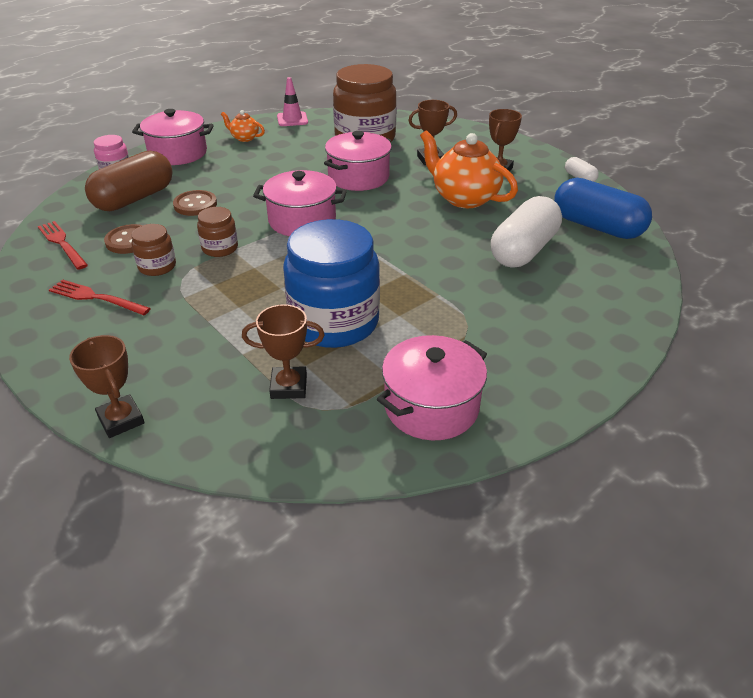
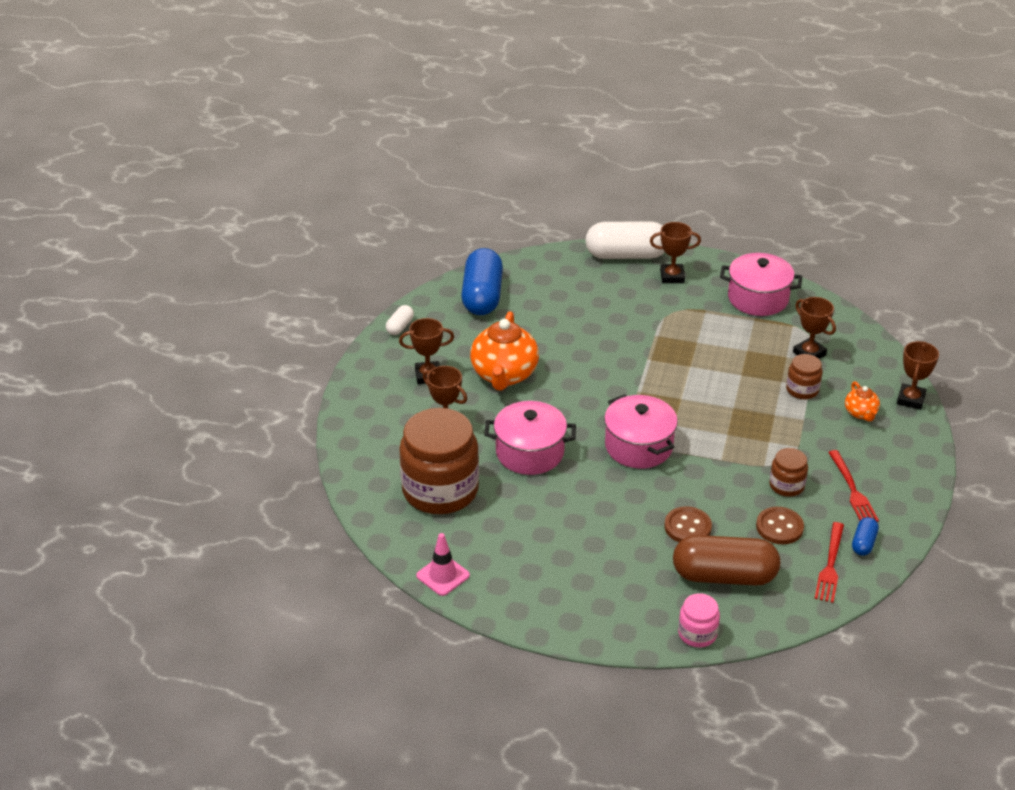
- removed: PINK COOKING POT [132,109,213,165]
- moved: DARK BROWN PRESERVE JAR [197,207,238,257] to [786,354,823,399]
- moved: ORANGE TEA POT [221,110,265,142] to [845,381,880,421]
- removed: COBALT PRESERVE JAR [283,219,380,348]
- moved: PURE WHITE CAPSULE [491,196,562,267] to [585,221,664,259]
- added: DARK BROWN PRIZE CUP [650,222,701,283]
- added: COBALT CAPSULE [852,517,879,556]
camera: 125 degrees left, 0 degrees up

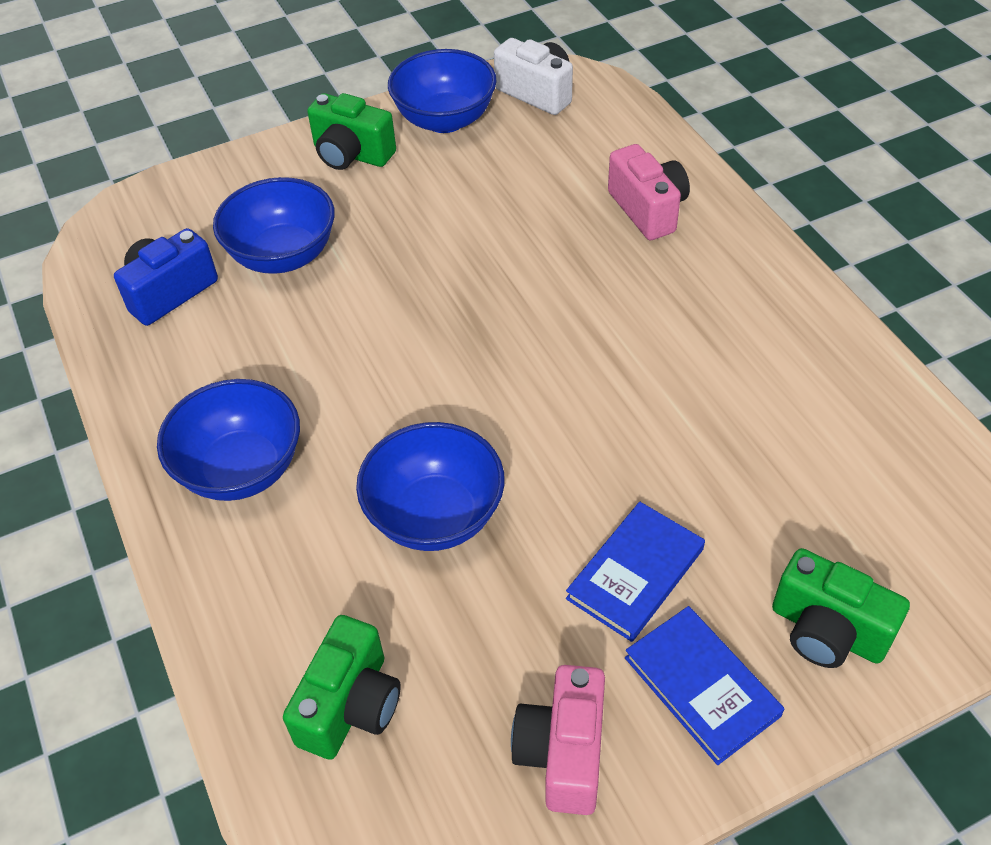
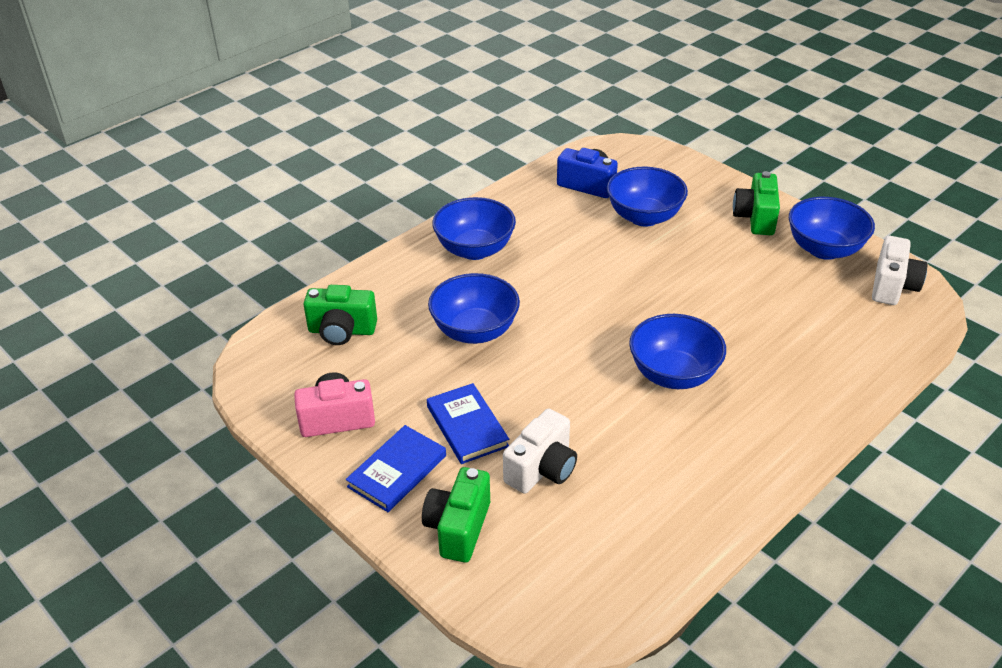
- turned: COBALT BOOK [566,502,705,642] = [427,383,509,464] 45 degrees clockwise
- removed: PINK CAMERA [608,144,690,240]
- added: PURE WHITE CAMERA [503,408,577,494]
- added: COBALT BOWL [629,314,726,389]
camera: 70 degrees right, 10 degrees down

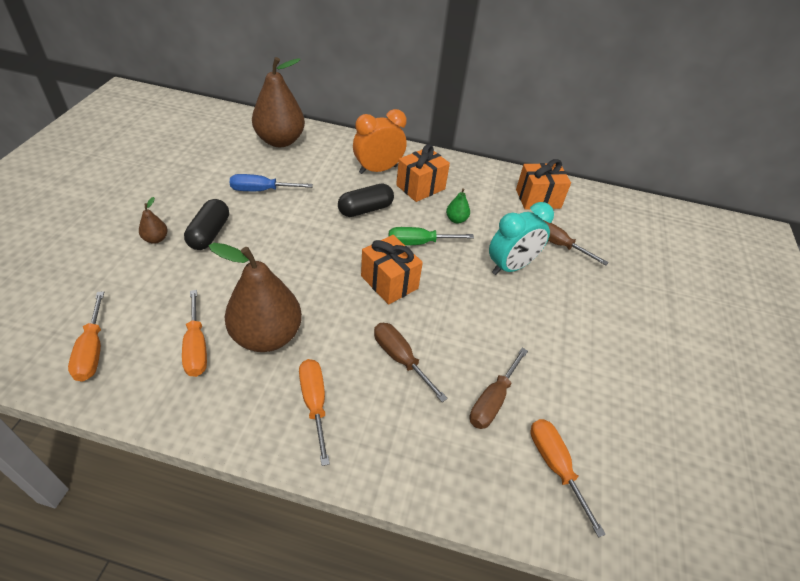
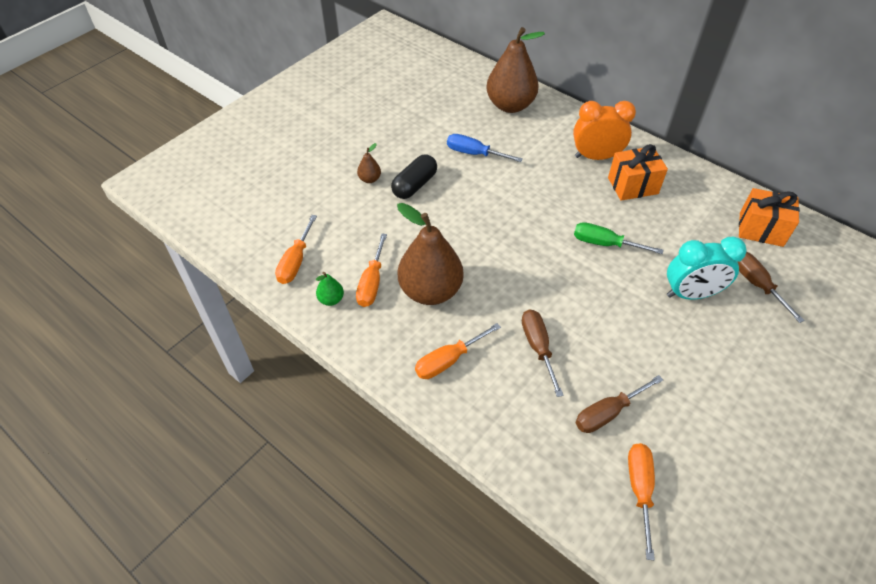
- turned: ORANGE FLAT SCREWDRIVER [299,359,330,466] = [415,323,501,379] 135 degrees counterclockwise
- removed: EBONY CAPSULE [338,183,394,217]
- removed: ORANGE PRESENT [361,235,423,305]
- moved: EMERALD TOY PEAR [446,188,470,223] to [316,272,344,306]
camera: 30 degrees right, 5 degrees up

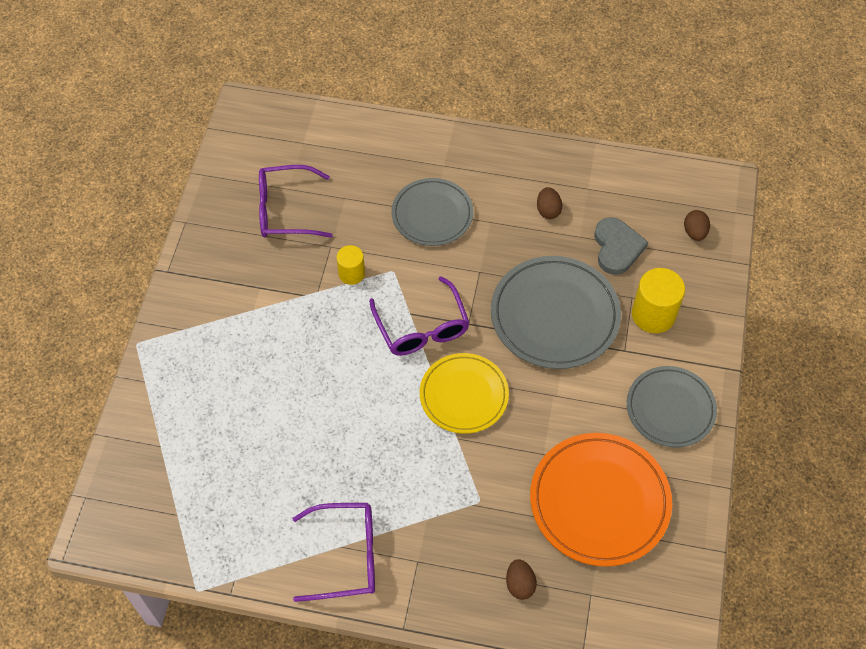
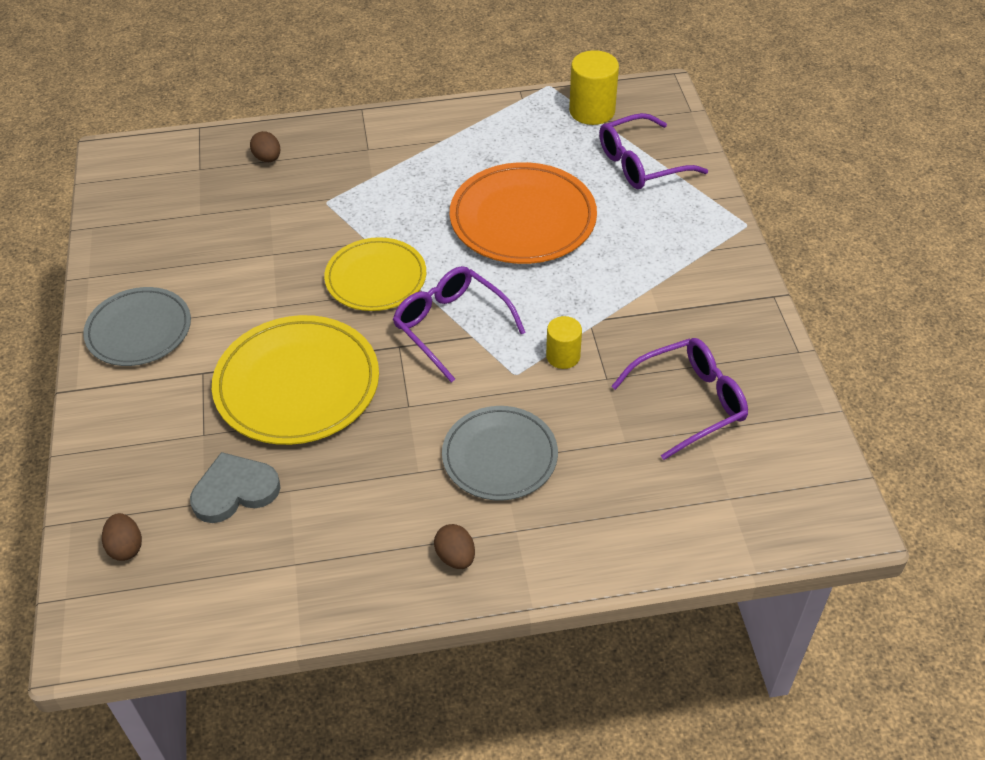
- moved: VIOLET GLASSES [293,503,375,602] to [599,113,708,189]
- recoloured: GRAY FLAT DISH [491,256,621,369] to GOLDEN FLAT DISH [212,315,379,445]
- moved: ORANGE FLAT DISH [530,433,672,567] to [450,162,597,264]
- moved: DARK BROWN EGG [537,187,562,219] to [434,524,475,569]
- turned: GRAY HEART SHAPE [594,217,648,275] = [190,452,281,523] 90 degrees clockwise
- moved: GOLDEN CYLINDER [632,268,685,333] to [569,50,619,125]
camera: 160 degrees right, 10 degrees down

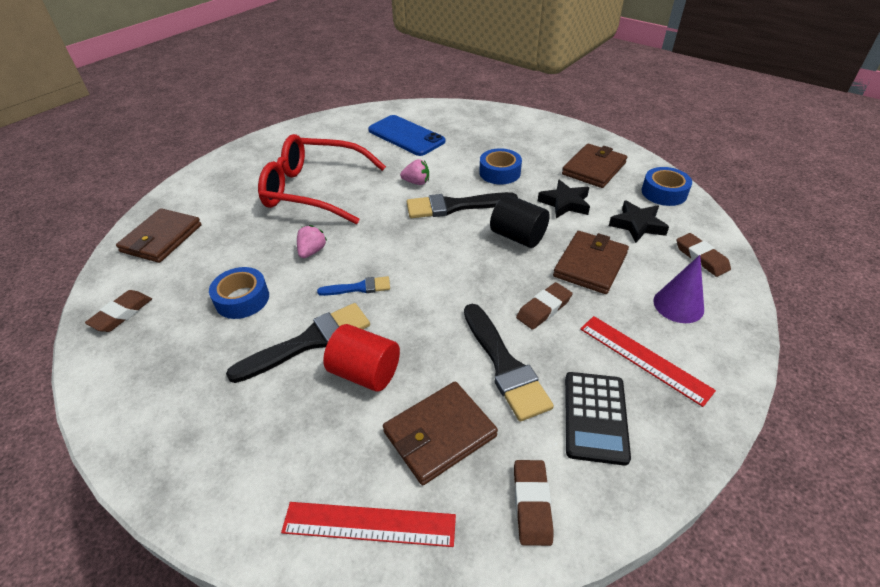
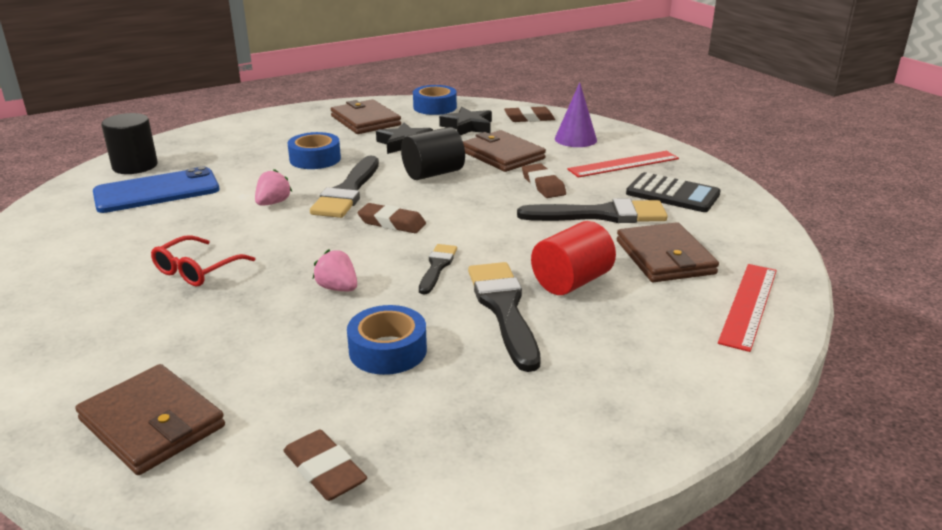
- resized: SCARLET GLASSES [258,134,386,224] = [151,235,255,287] x0.47
- recoloured: COBALT PAINT BRUSH [317,276,390,296] to EBONY PAINT BRUSH [419,244,457,294]
- moved: DARK BROWN PENCIL ERASER [514,460,553,546] to [357,203,426,233]
- added: EBONY CYLINDER [101,113,158,174]
camera: 70 degrees left, 15 degrees down

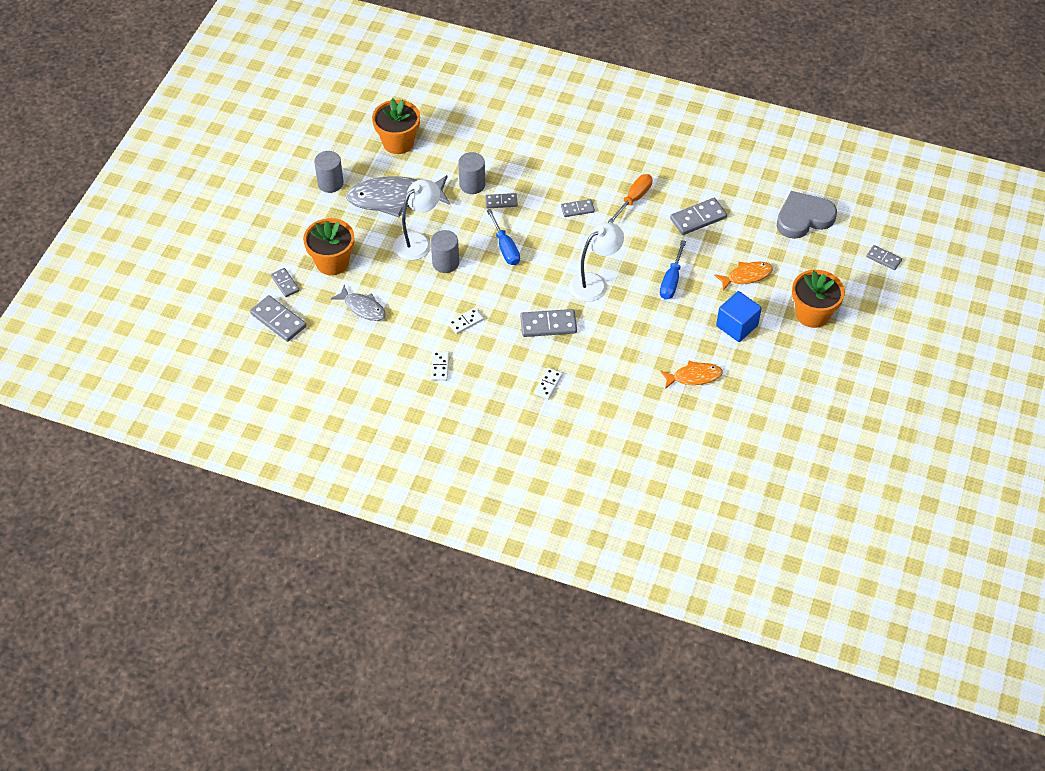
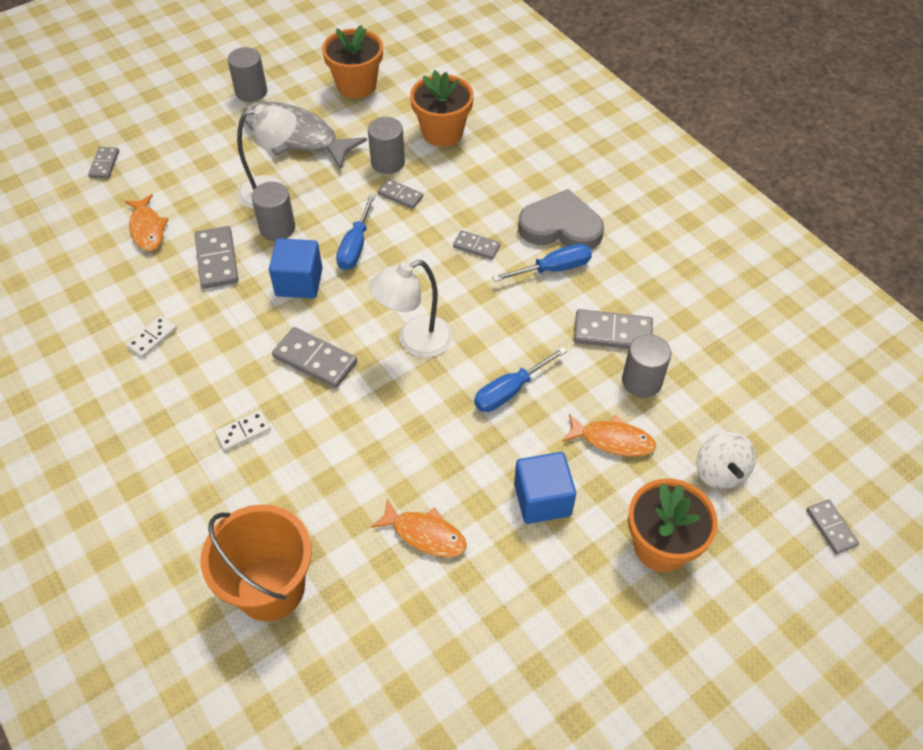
- moved: GRAY DOMINO TILE [250,295,306,342] to [195,226,238,289]
- moved: ORANGE PLANT POT [303,218,354,275] to [410,70,474,147]
- recoloured: GRAY FISH FIGURE [331,285,386,321] to ORANGE FISH FIGURE [125,194,168,251]
- removed: PURE WHITE DOMINO TILE [448,308,484,334]
- turned: PURE WHITE DESK LAMP [569,222,624,302] = [369,260,453,358] 150 degrees clockwise
- recoloured: ORANGE FLAT SCREWDRIVER [608,174,653,223] to COBALT FLAT SCREWDRIVER [493,244,592,282]
- moved: GRAY HEART SHAPE [777,191,837,239] to [518,189,604,250]
- added: ORANGE SAND BUCKET [201,504,312,621]
- added: COBALT CUBE [269,238,323,299]
- added: GRAY CYLINDER [622,334,671,398]
- added: PURE WHITE TOY TOP [697,432,756,489]
camera: 35 degrees right, 0 degrees up

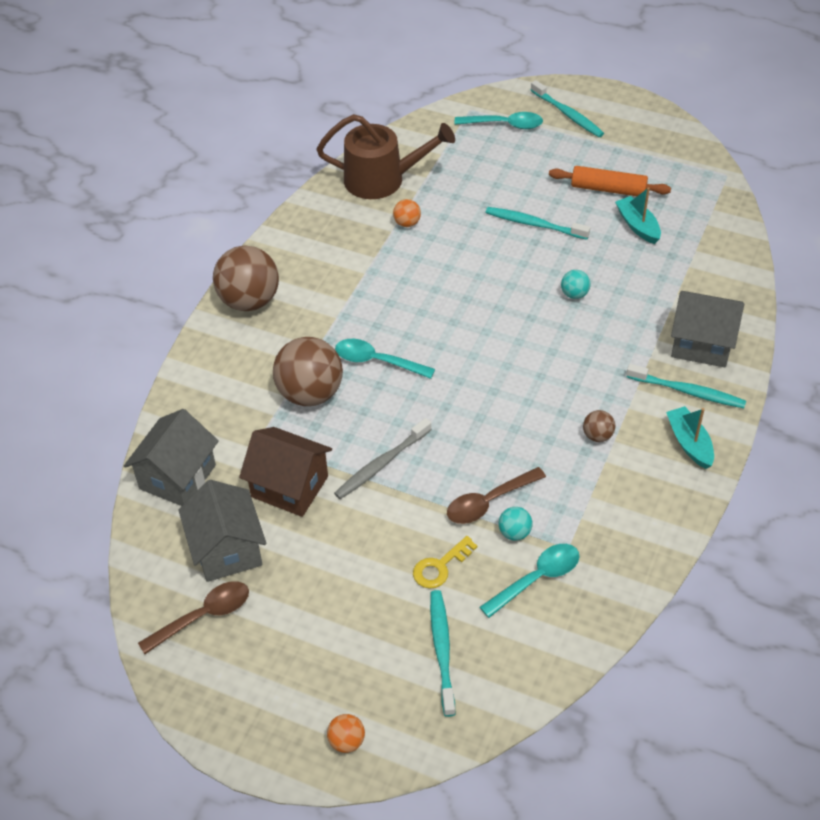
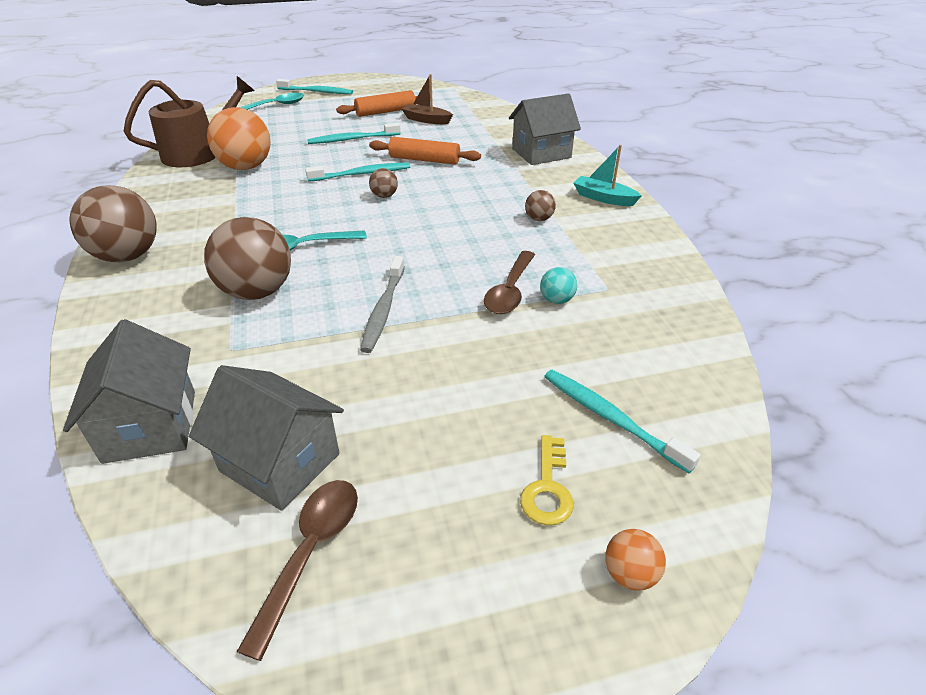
- removed: DARK BROWN TOY HOUSE [239,427,332,517]
- resized: ORANGE PLAY BALL [393,199,421,227] = [207,107,271,170] x2.22
- moved: GOLDEN DOOR KEY [413,536,477,589] to [520,435,574,525]
- removed: TURQUOISE TABLESPOON [480,544,579,618]
- replaced: TURQUOISE PLAY BALL [561,270,591,299] to ORANGE DOUGH ROLLER [369,137,481,165]
- recoloured: TURQUOISE TOY BOAT [615,187,661,244] to DARK BROWN TOY BOAT [402,74,453,124]
- moved: TURQUOISE TOOTH BRUSH [626,364,746,408] to [305,163,410,182]
- added: DARK BROWN PLAY BALL [369,168,398,198]
camera: 40 degrees left, 10 degrees down

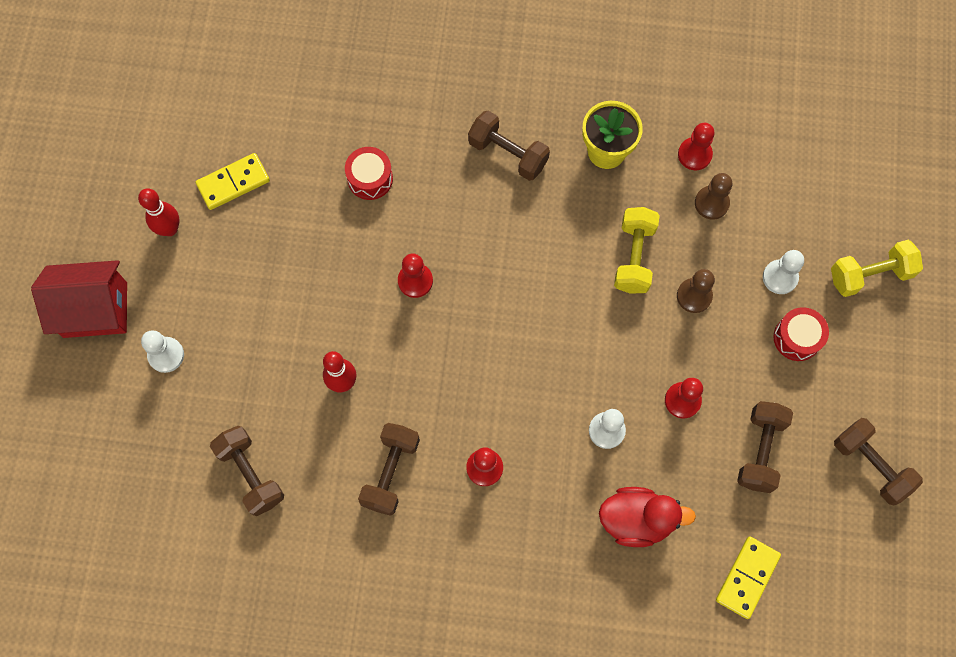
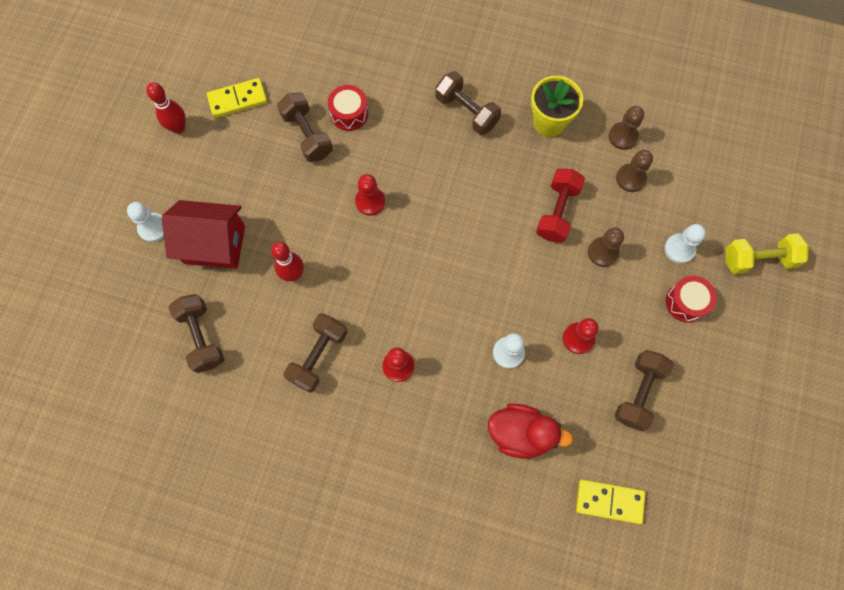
- moved: SCARLET TOY HOUSE [31,260,127,338] to [162,200,245,269]
- recoloured: GOLDEN FREE WEIGHT [614,207,660,294] to SCARLET FREE WEIGHT [536,169,585,242]
- recoloured: SCARLET PAWN [678,123,715,170] to DARK BROWN PAWN [609,106,644,150]
- turned: GOLDEN DOMINO TILE [716,536,781,619] = [576,479,645,524] 60 degrees clockwise
- moved: DARK BROWN FREE WEIGHT [834,418,923,505] to [277,92,333,162]
camera: 10 degrees right, 0 degrees up

